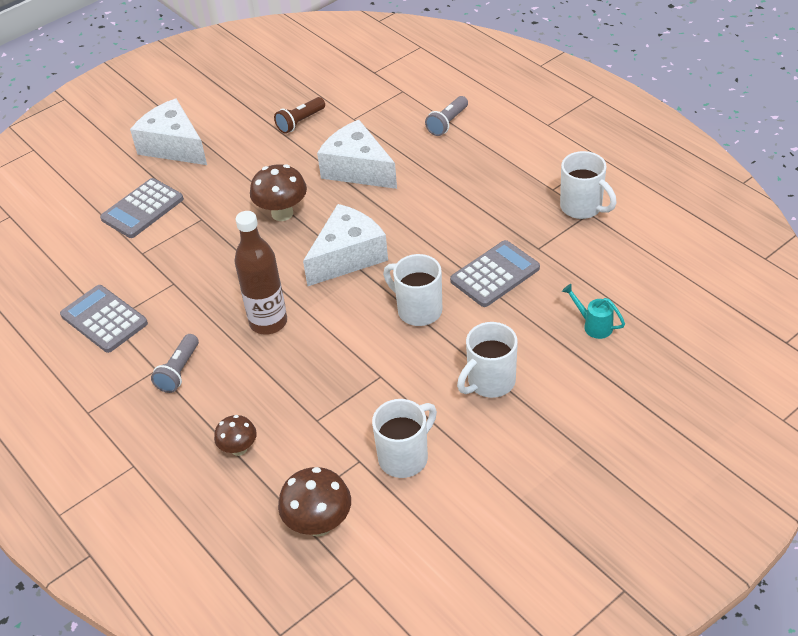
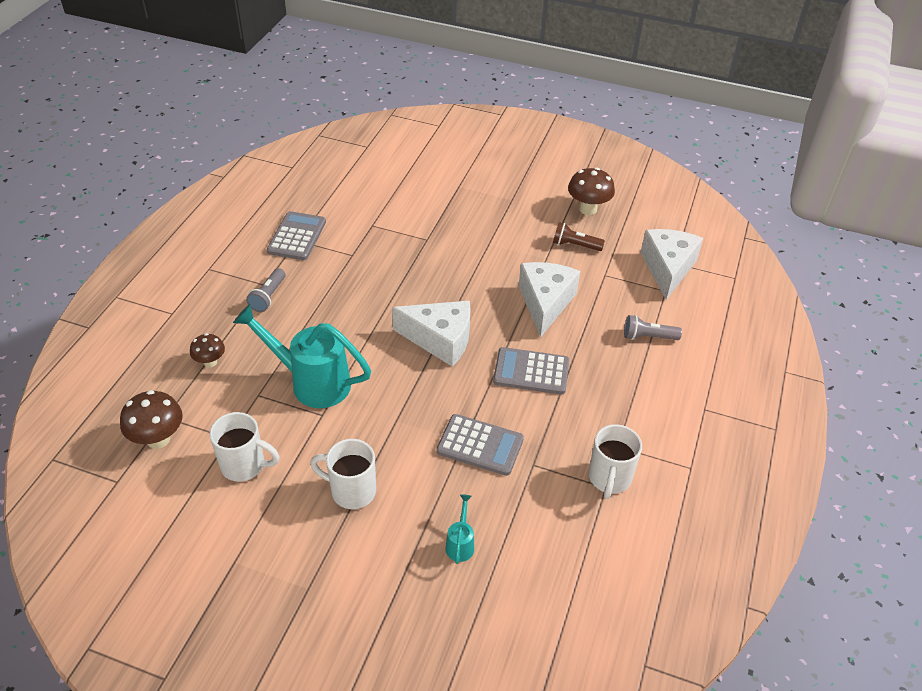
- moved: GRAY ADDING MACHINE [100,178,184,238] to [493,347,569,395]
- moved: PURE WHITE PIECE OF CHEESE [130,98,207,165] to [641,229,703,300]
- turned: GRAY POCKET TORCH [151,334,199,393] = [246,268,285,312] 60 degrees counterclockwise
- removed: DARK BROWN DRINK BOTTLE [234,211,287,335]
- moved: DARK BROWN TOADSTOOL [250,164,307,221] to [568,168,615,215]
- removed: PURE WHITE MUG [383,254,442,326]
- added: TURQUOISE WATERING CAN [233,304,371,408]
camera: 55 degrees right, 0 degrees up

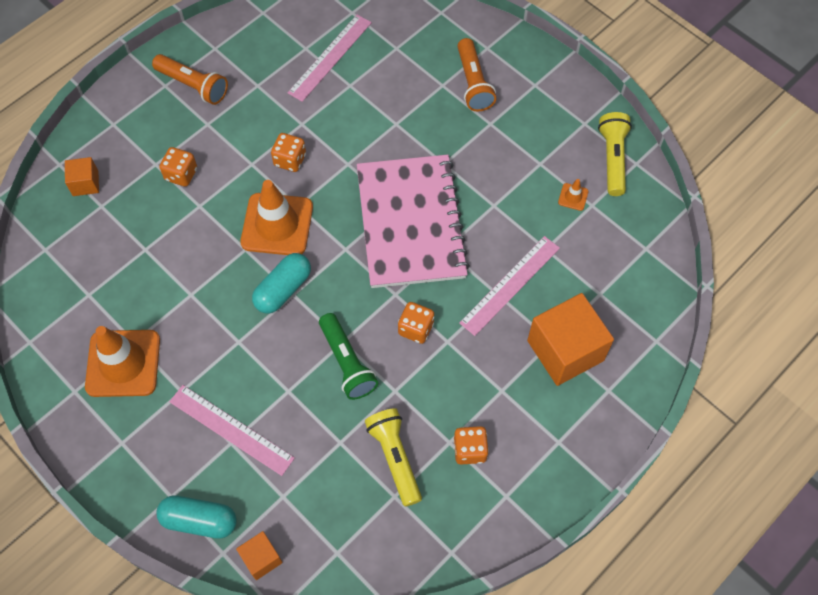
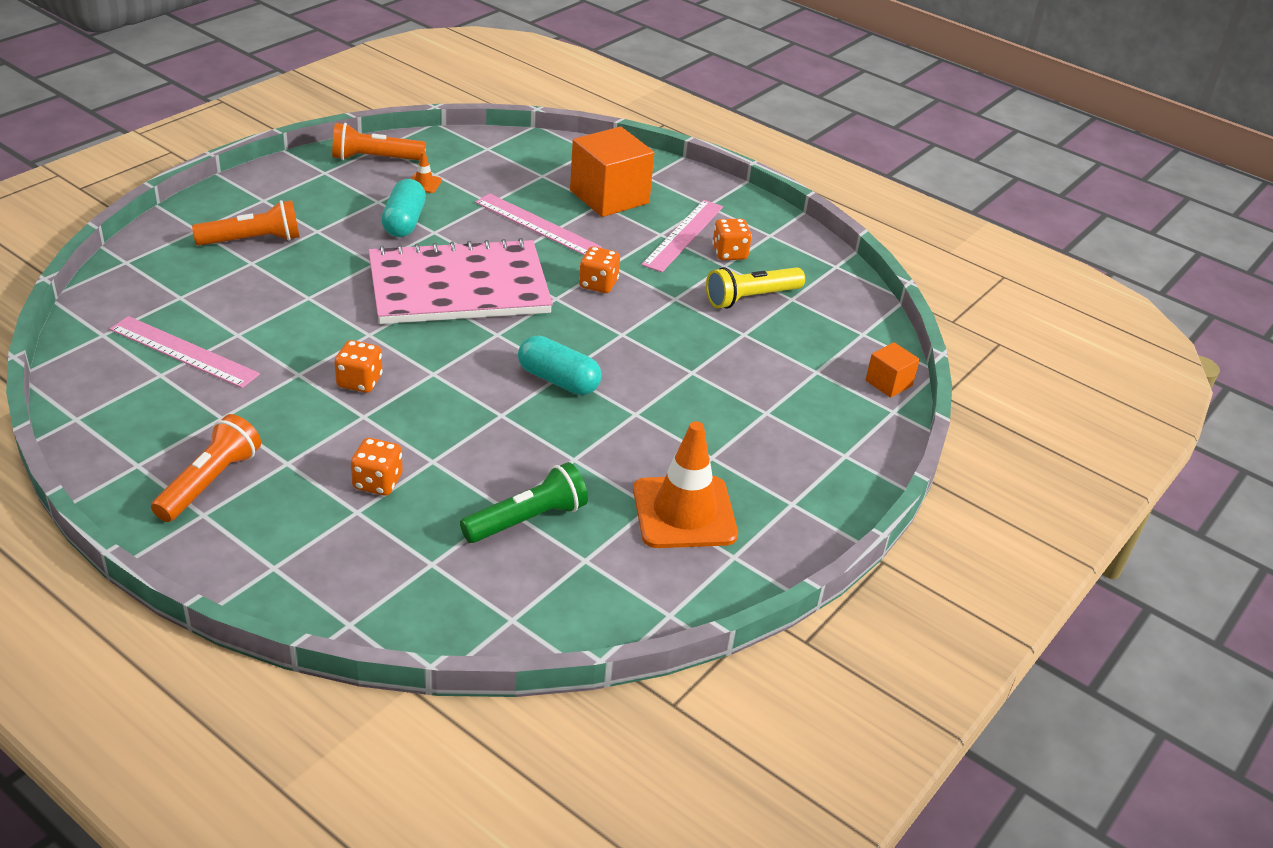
- removed: ORANGE CUBE [65,157,99,196]
- moved: TURQUOISE CAPSULE [156,495,237,539] to [382,179,426,237]
- moved: PINK STRAIGHTEDGE [169,385,295,476] to [641,200,723,272]
- removed: ORANGE TRAFFIC CONE [240,180,313,255]
- moved: EMERALD POCKET TORCH [319,313,378,400] to [460,462,588,543]
- recoloured: GOLDEN POCKET TORCH [598,112,632,196] to ORANGE POCKET TORCH [332,123,426,160]
camera: 100 degrees left, 25 degrees down

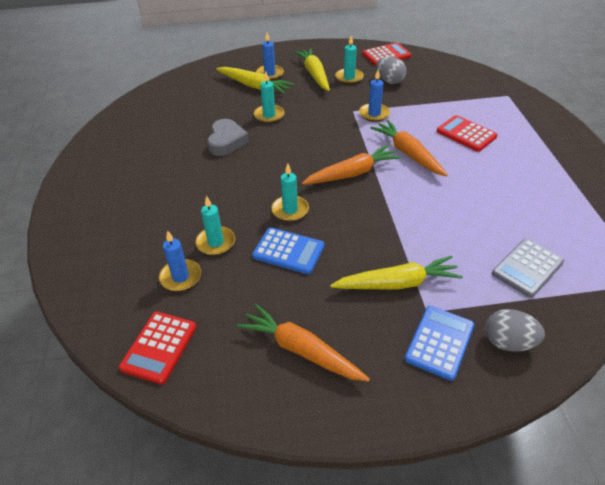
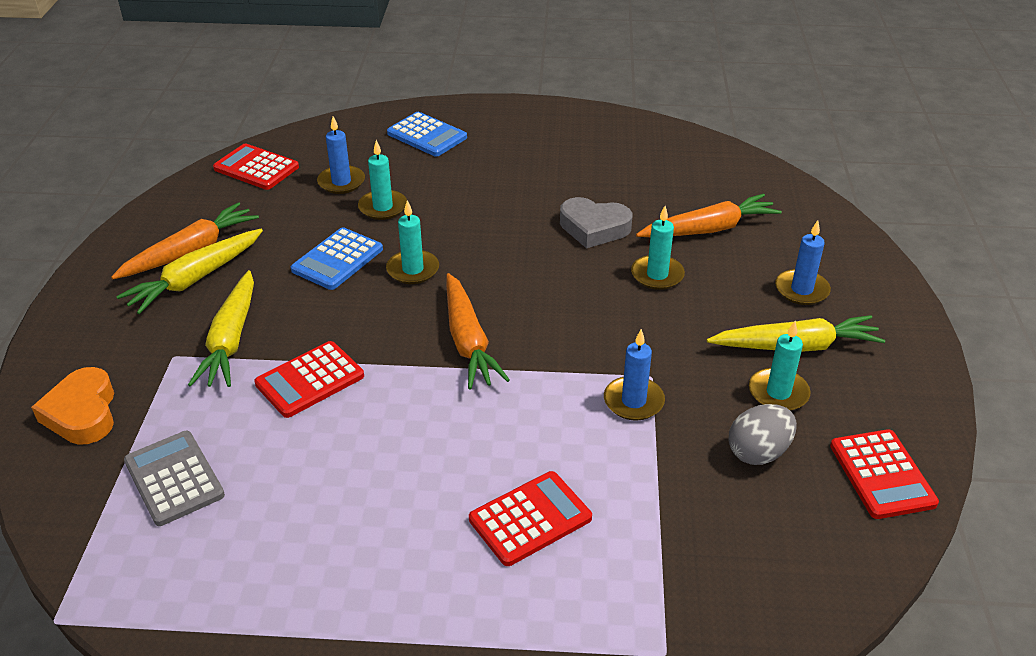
- moved: GOLDEN CARROT [216,67,294,94] to [116,229,263,314]
- moved: ORANGE CARROT [371,120,448,177] to [636,193,782,237]
- moved: COBALT ADDING MACHINE [405,306,474,381] to [387,112,467,157]
- replaced: GRAY EGG [485,309,545,352] to ORANGE HEART SHAPE [31,367,114,445]
- added: SCARLET ADDING MACHINE [254,341,364,418]
camera: 100 degrees right, 5 degrees down

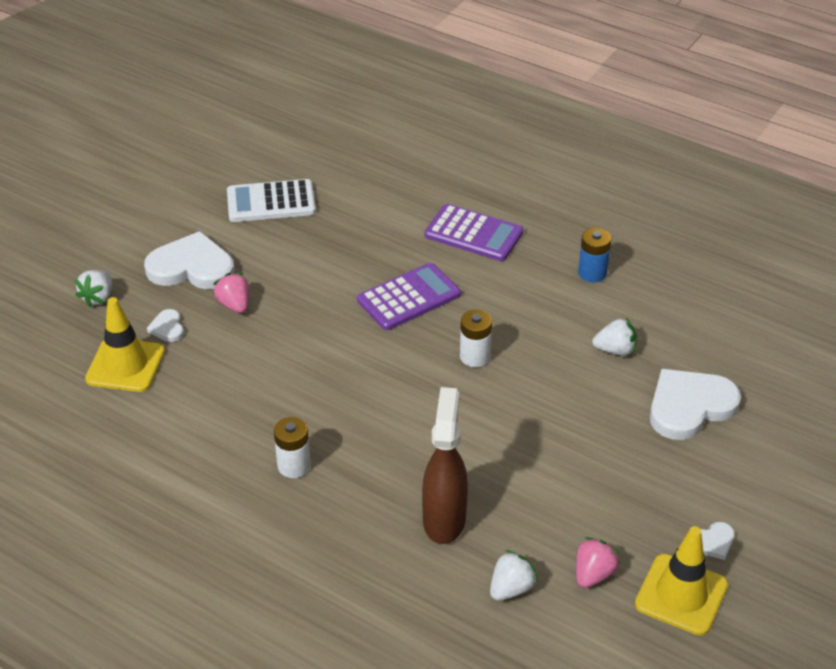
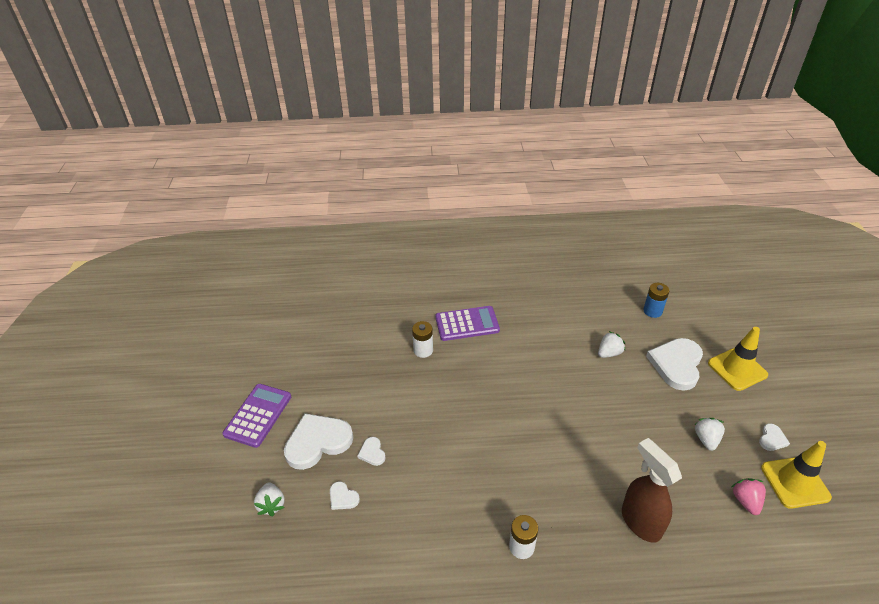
- moved: GOLDEN TRAFFIC CONE [85,297,165,392] to [708,327,768,391]
- replaced: PINK TOY STRAWBERRY [213,273,249,313] to PURE WHITE HEART SHAPE [357,437,386,466]
- removed: PURE WHITE ADDING MACHINE [227,179,316,222]
- moved: VIOLET ADDING MACHINE [357,263,461,330] to [223,384,291,448]
- moved: PURE WHITE AA BATTERY [460,310,492,367] to [412,321,433,358]
- moved: PURE WHITE TOY STRAWBERRY [490,550,538,601] to [695,418,725,451]
- moved: COBALT AA BATTERY [578,228,611,283] to [643,283,669,318]
camera: 35 degrees left, 0 degrees up

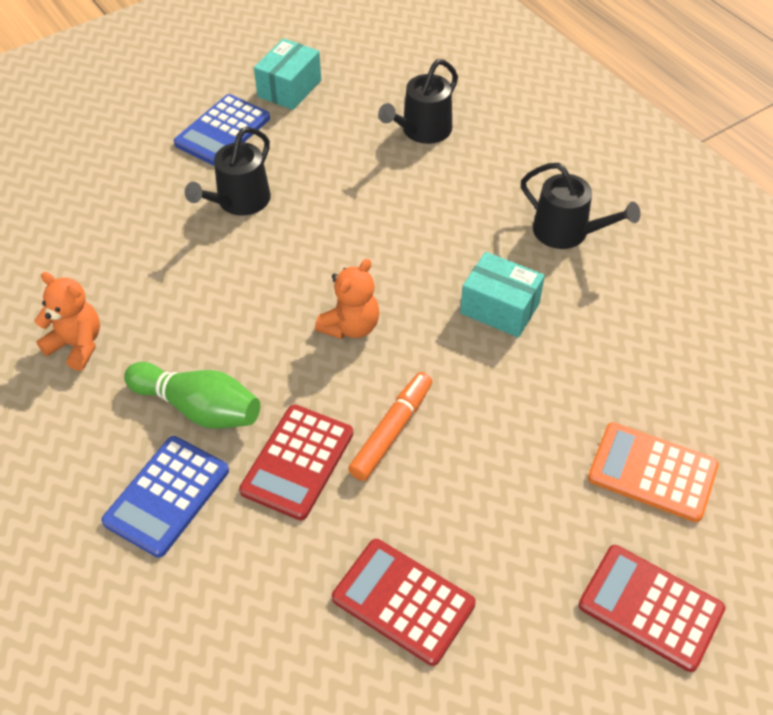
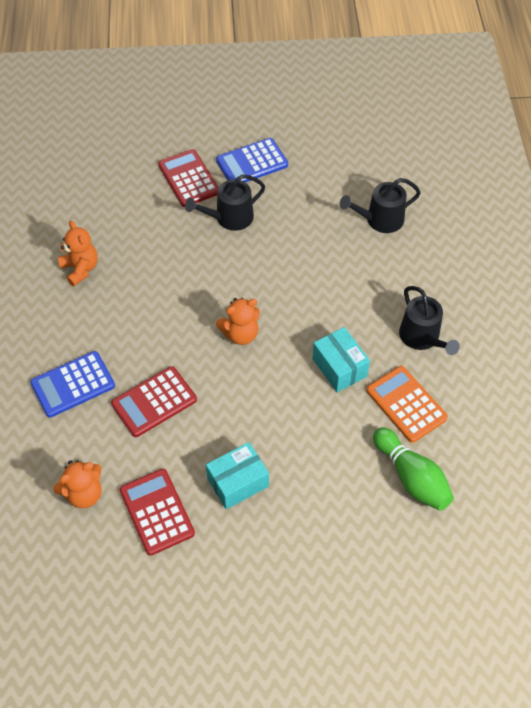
- moved: EMERALD SKITTLE [124,362,260,429] to [373,427,454,511]
- moved: TURQUOISE BOX [254,38,321,110] to [206,442,269,509]
- removed: ORANGE FELT PEN [348,372,432,481]
- moved: SCARLET ADDING MACHINE [578,545,725,672] to [158,149,219,207]
- moved: ORANGE ADDING MACHINE [588,422,719,522] to [366,366,448,443]
- added: ORANGE TEDDY BEAR [53,460,102,508]
camera: 30 degrees right, 5 degrees up

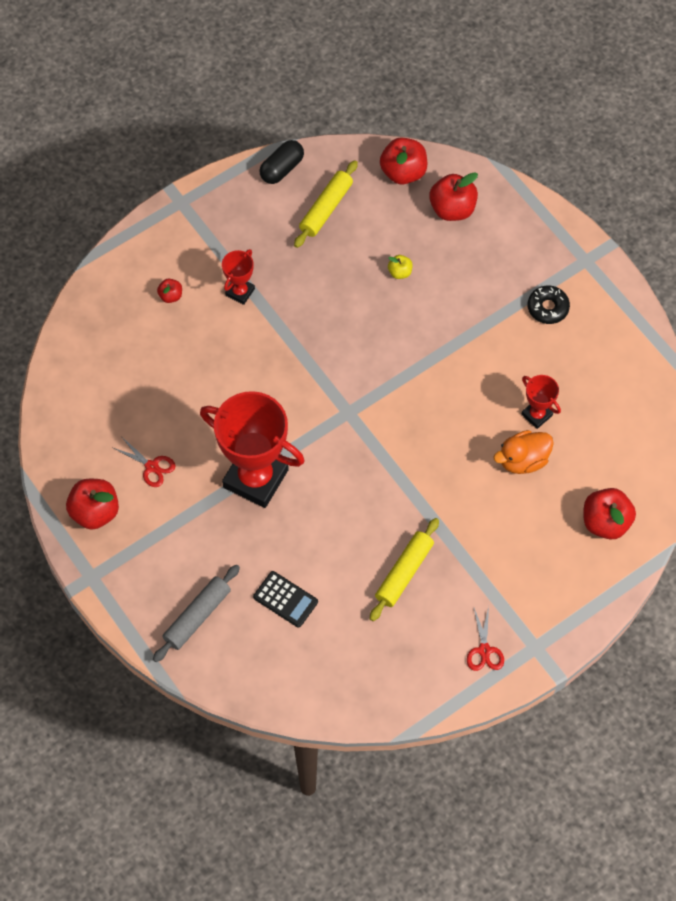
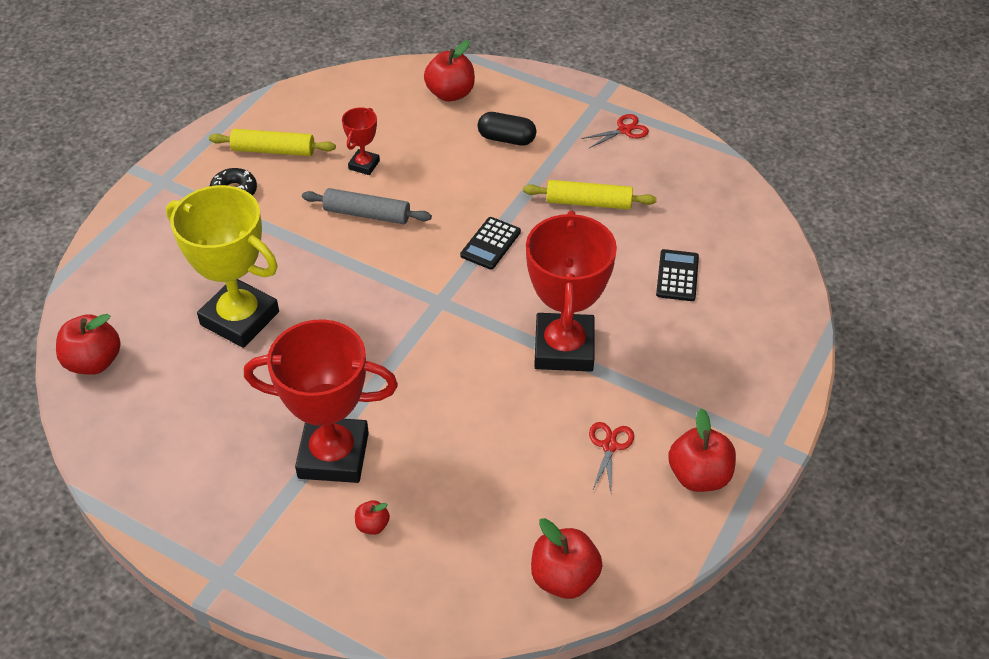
- moved: GRAY DOUGH ROLLER [153,565,240,662] to [302,188,432,224]
- resized: SCARLET PRIZE CUP [222,249,255,305] = [244,319,398,483] x2.15
- moved: EBONY CAPSULE [260,140,304,184] to [478,112,536,146]
- moved: GOLDEN DOUGH ROLLER [294,160,358,248] to [209,129,336,156]
- replaced: GOLDEN APPLE [388,255,412,279] to GOLDEN PRIZE CUP [166,185,279,348]
- moved: SCARLET APPLE [429,172,478,221] to [531,518,603,599]
- removed: ORANGE DUCK [493,430,554,474]
- added: EBONY ADDING MACHINE [460,217,521,270]
camera: 115 degrees left, 15 degrees down

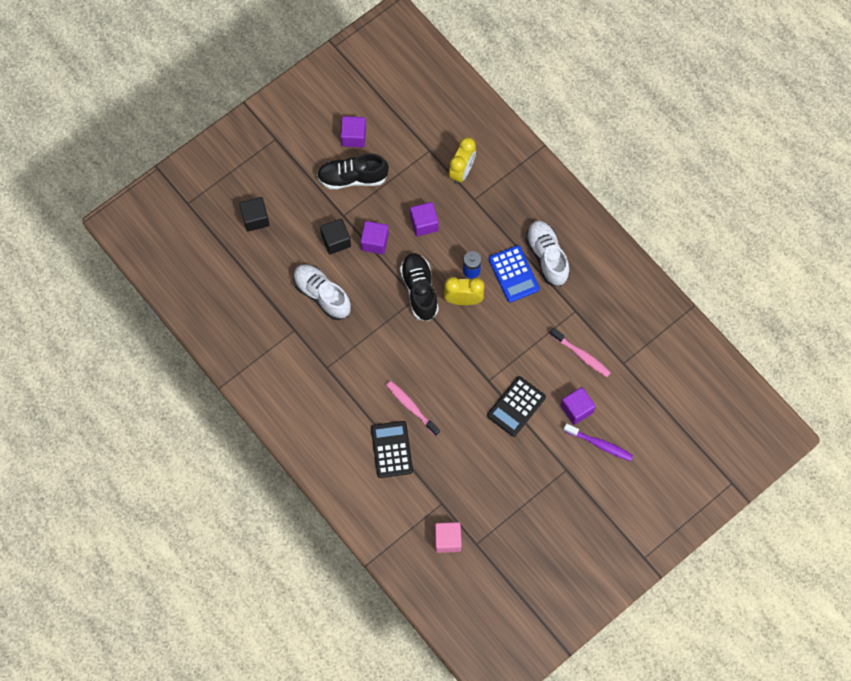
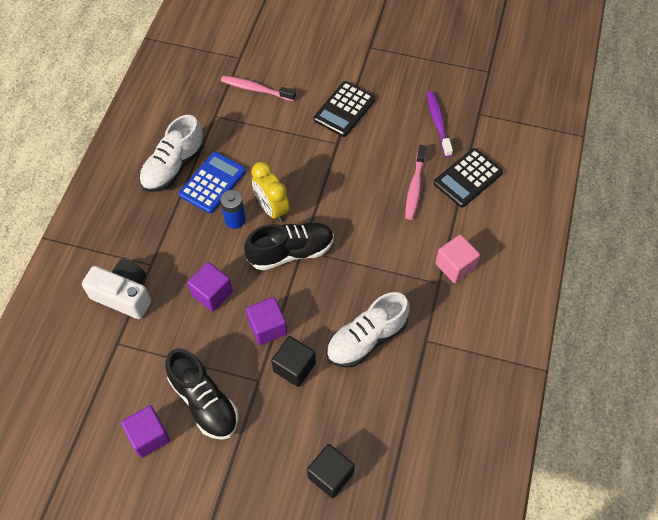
- turned: PURE WHITE SHOE [293,264,351,320] = [326,292,410,367] 45 degrees clockwise
- turned: EBONY SHOE [400,253,439,321] = [244,222,334,271] 150 degrees counterclockwise
- moved: PINK CUBE [435,522,462,553] to [435,234,480,283]
- replaced: GOLDEN ALARM CLOCK [449,137,476,184] to PURE WHITE CAMERA [82,259,151,319]
- turned: EBONY ADDING MACHINE [487,376,546,437] = [314,81,375,137] 120 degrees clockwise
- turned: PINK TOOTH BRUSH [550,328,611,377] = [221,76,296,101] 75 degrees counterclockwise
- removed: VIOLET CUBE [561,387,596,425]
- moved: VIOLET TOOTH BRUSH [563,423,633,461] to [427,91,453,157]
camera: 125 degrees left, 10 degrees down

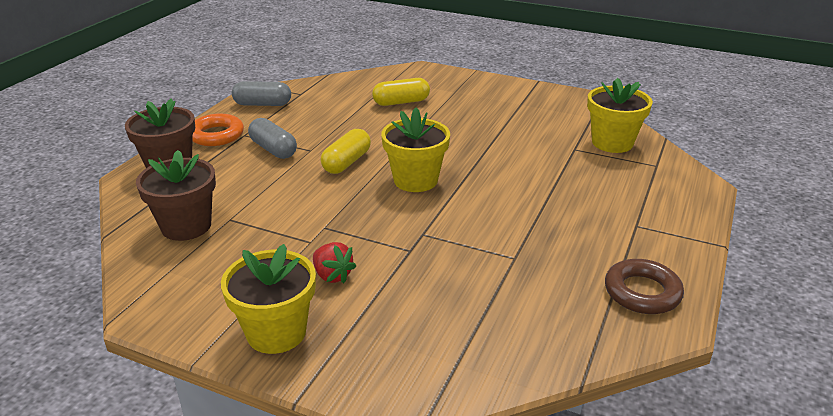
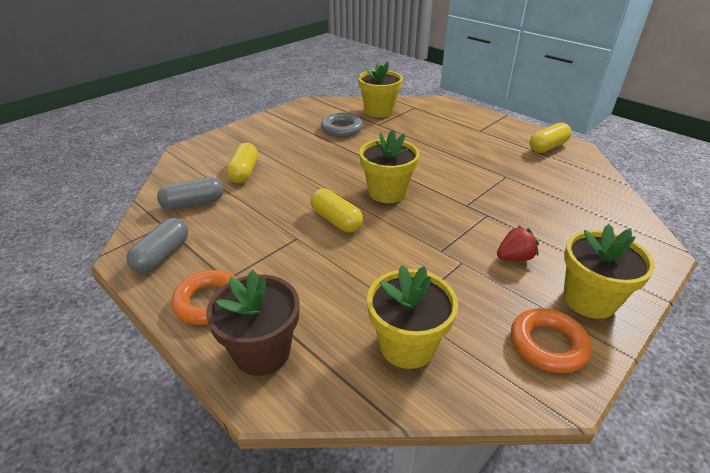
- recoloured: DARK BROWN PLANT POT [136,150,216,241] to GOLDEN PLANT POT [367,265,458,369]
- moved: GRAY CAPSULE [248,118,297,159] to [157,177,223,210]
- replaced: DARK BROWN TORUS [605,259,684,314] to GOLDEN CAPSULE [530,123,571,153]
- added: GRAY TORUS [321,113,363,137]
- added: ORANGE TORUS [511,308,592,373]
camera: 70 degrees left, 5 degrees up

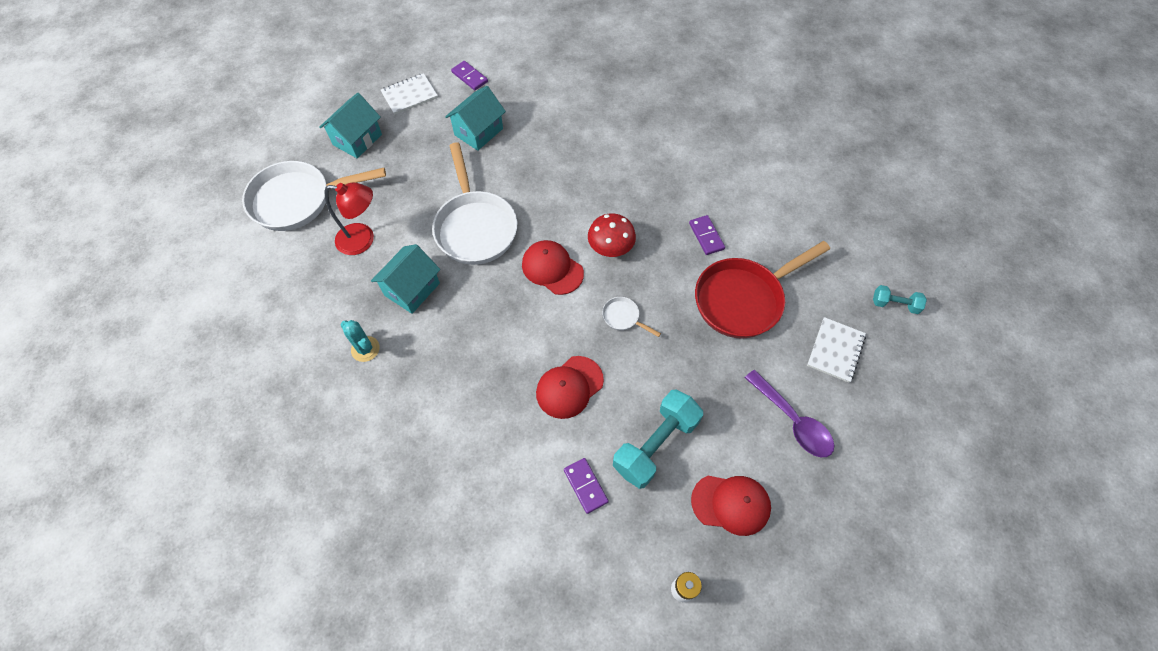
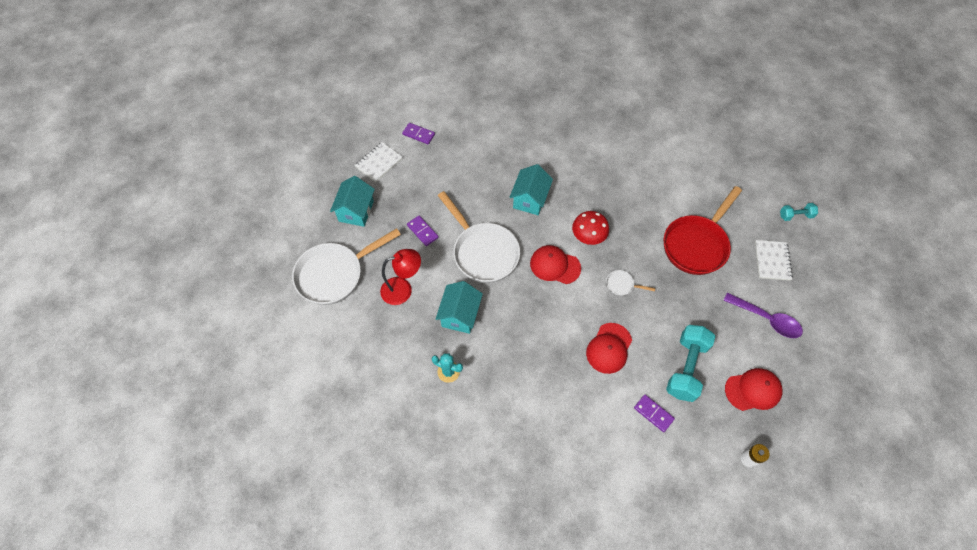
- moved: TURQUOISE TOY HOUSE [445,86,506,151] to [509,164,553,215]
- moved: VIOLET DOMINO TILE [689,215,725,255] to [407,216,439,246]
camera: 20 degrees left, 0 degrees up

